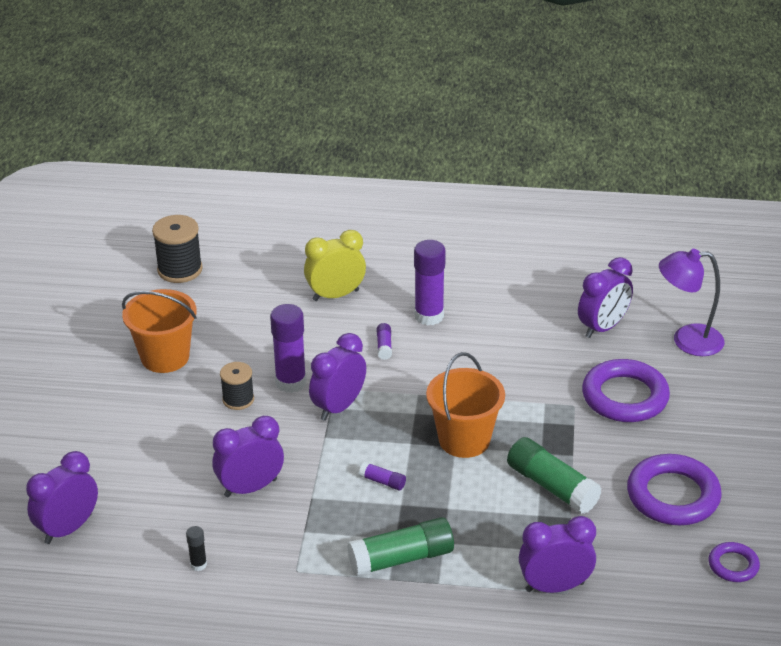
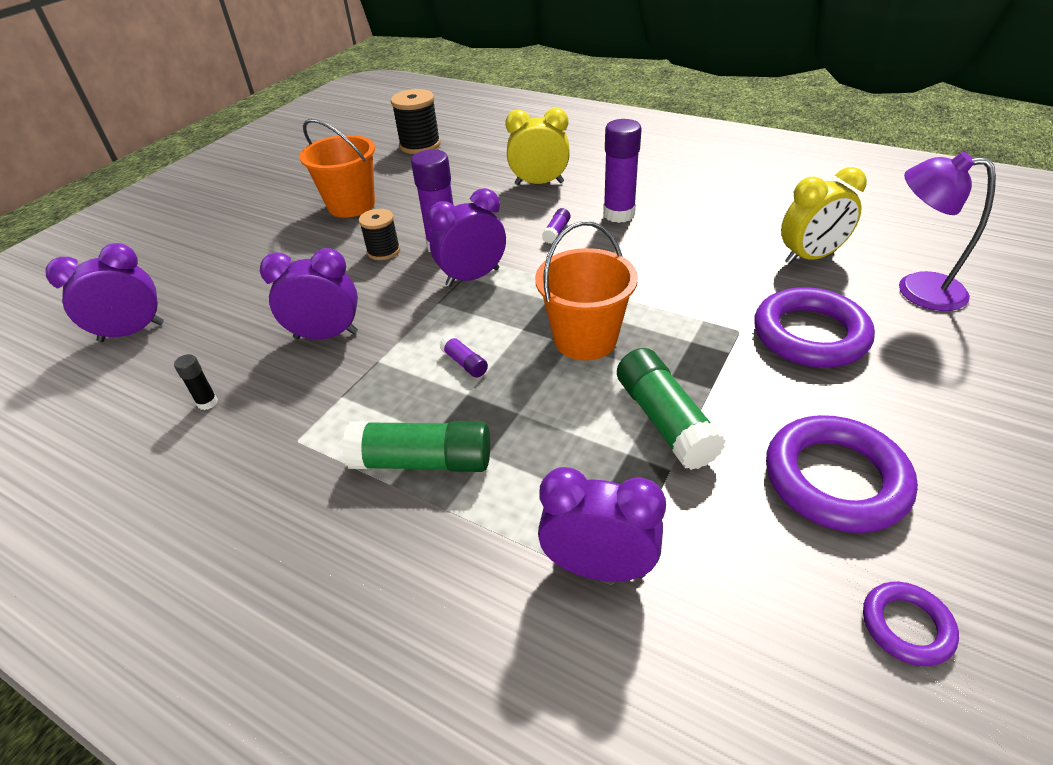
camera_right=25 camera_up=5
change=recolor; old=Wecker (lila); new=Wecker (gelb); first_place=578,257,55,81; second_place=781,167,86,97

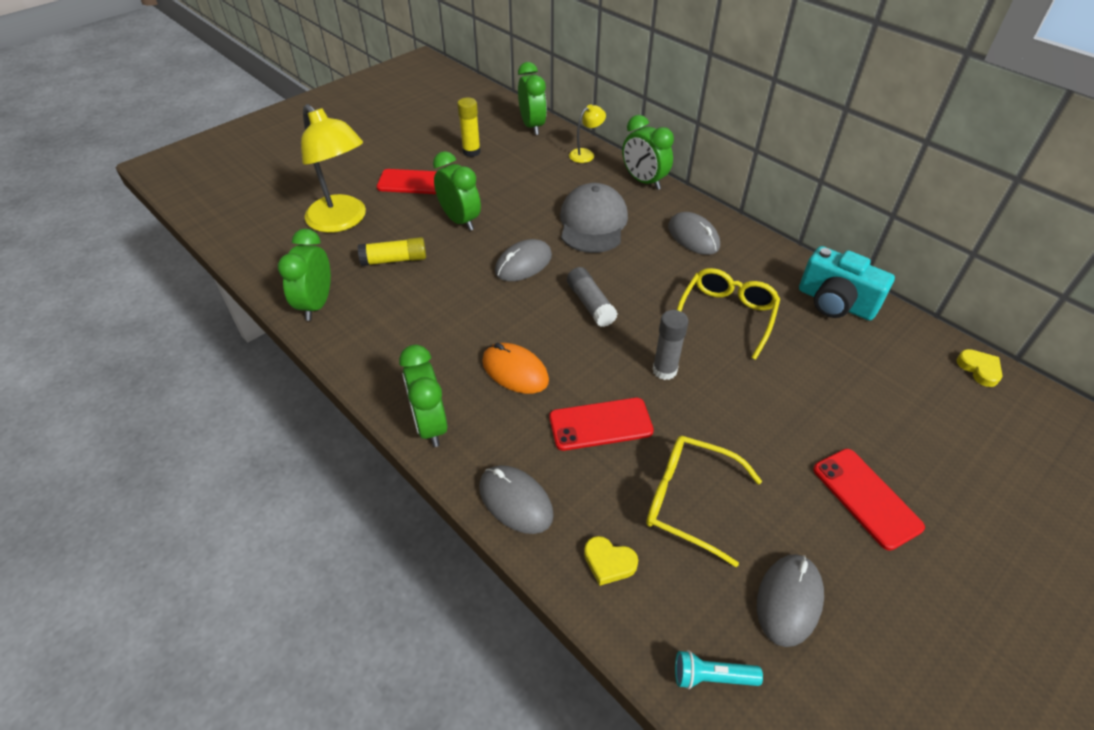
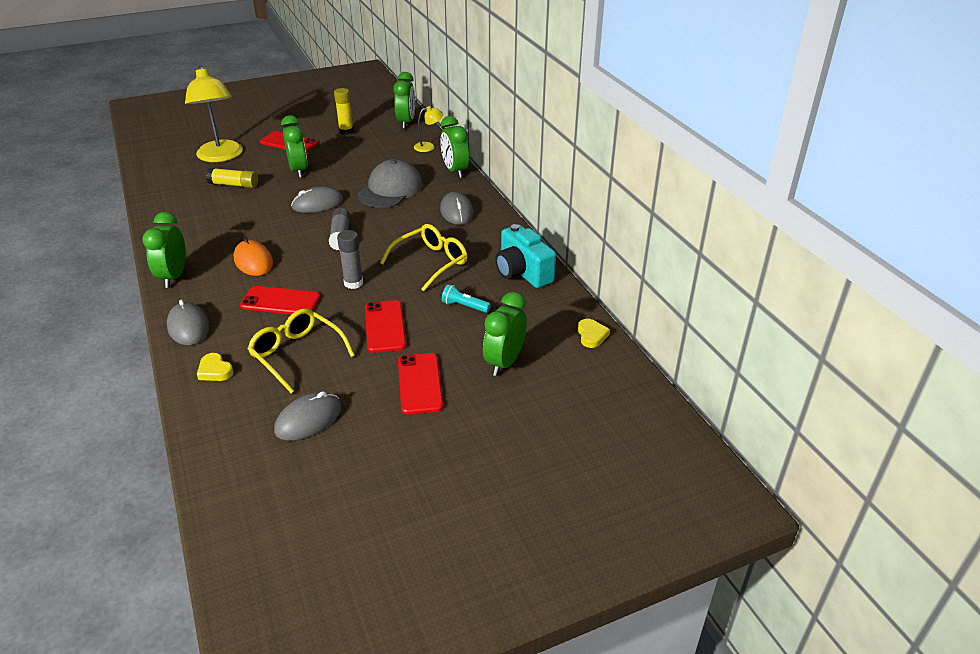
camera_right=20 camera_up=-10
change=insert; new=Handy (rot); second_place=365,300,41,53
change=move; old=Wecker (grün); first_place=278,229,53,92; second_place=483,292,44,84
change=move; old=Taschenlampe (türkis); first_place=675,650,88,39; second_place=442,284,49,29

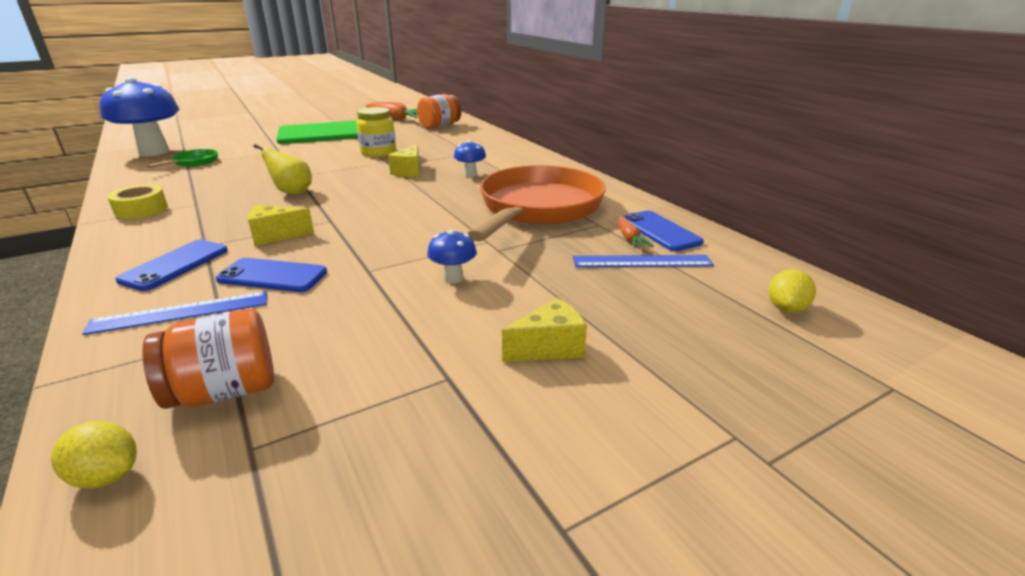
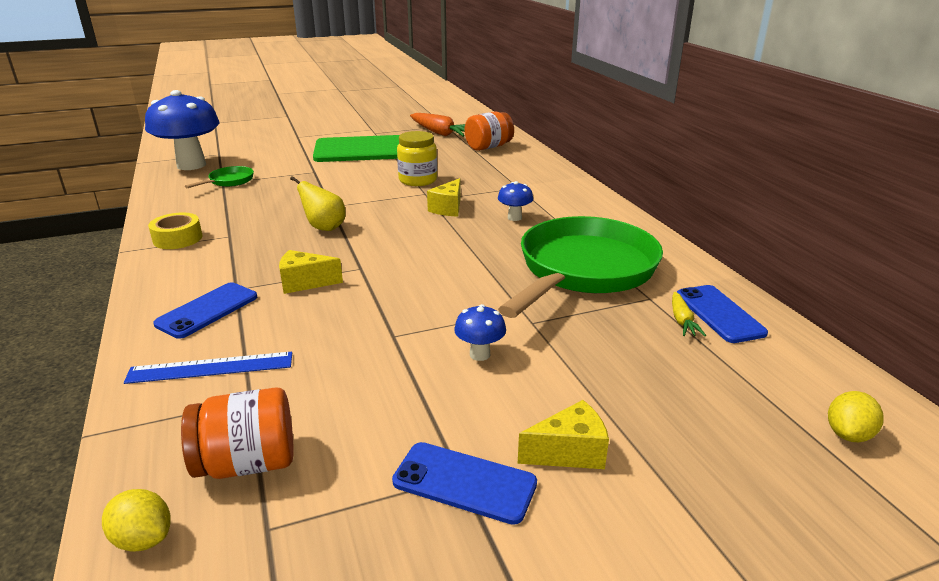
camera_right=10 camera_up=0
change=delete; old=Lineal (blau); first_place=573,255,141,12
change=move; old=Handy (blau); first_place=216,258,111,34; second_place=392,442,145,83
change=recolor; old=Pfanne (orange); new=Pfanne (grün); first_place=468,165,138,77; second_place=498,216,165,102
change=recolor; old=Karotte (orange); new=Karotte (gelb); first_place=619,217,34,31; second_place=672,292,34,44

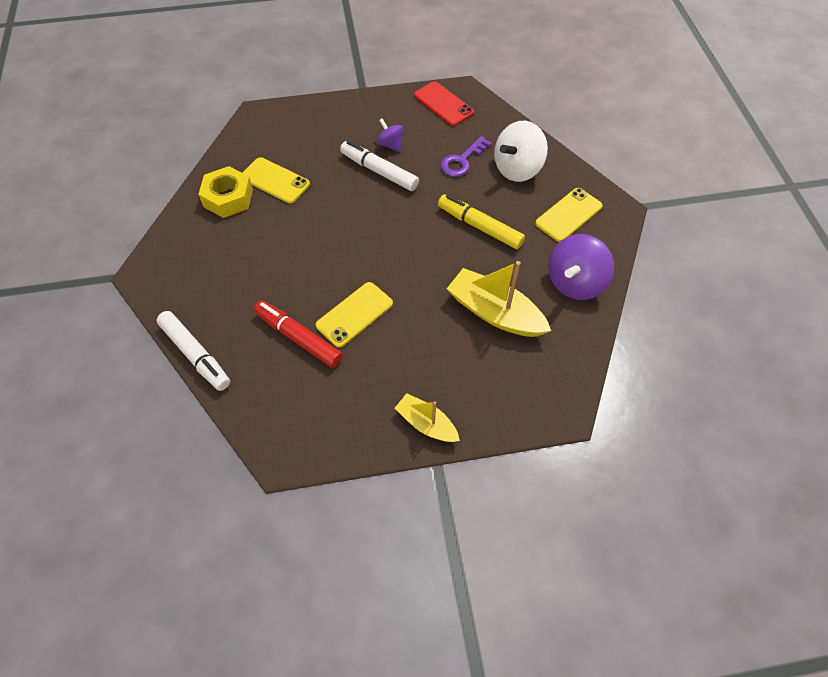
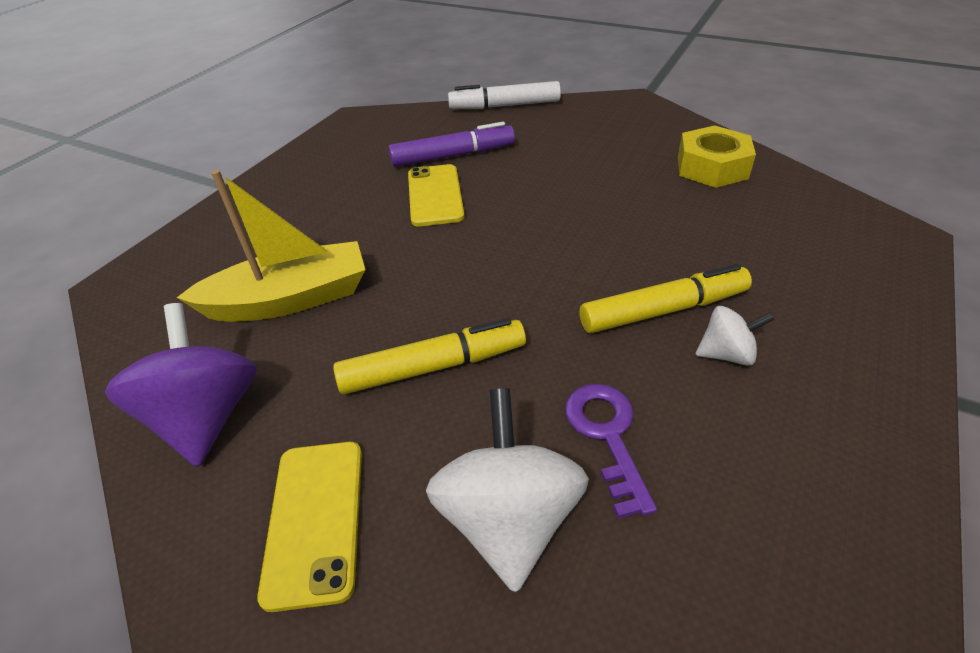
camera_right=130 camera_up=-15
change=delete; old=Handy (gelb); first_place=242,157,68,46
change=delete; old=Boot (gelb); first_place=395,393,65,49
change=delete; old=Handy (rot); first_place=414,81,60,45
change=recolor; old=Filzstift (rot); new=Filzstift (lila); first_place=254,300,89,68; second_place=389,122,126,45
change=recolor; old=Filzstift (weiß); new=Filzstift (gelb); first_place=340,141,79,50; second_place=580,264,172,69
change=recolor; old=Kreisel (lila); new=Kreisel (weiß); first_place=377,118,26,34; second_place=696,306,79,60

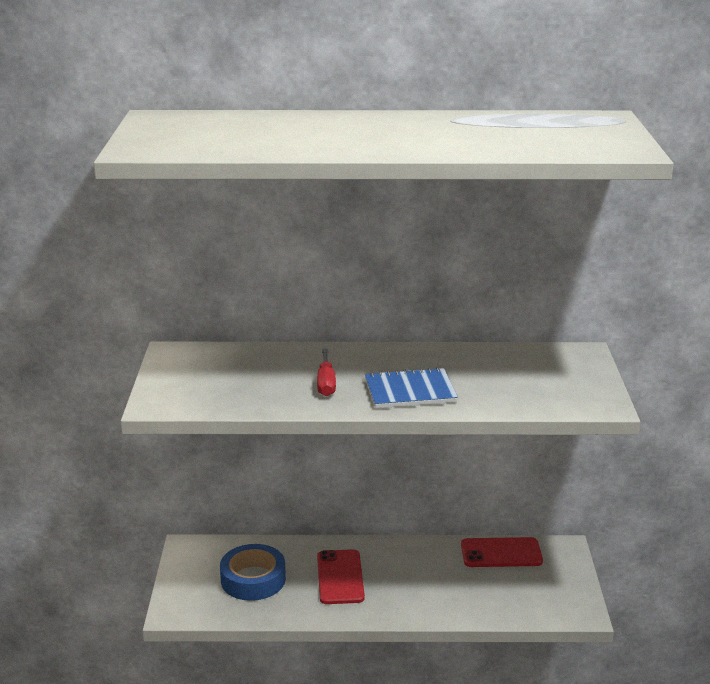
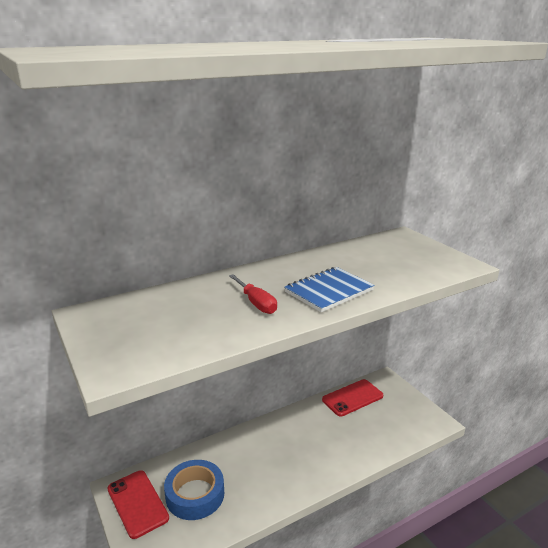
camera_right=-30 camera_up=0
change=move; old=Handy (rot); first_place=317,549,48,55; second_place=108,470,61,69

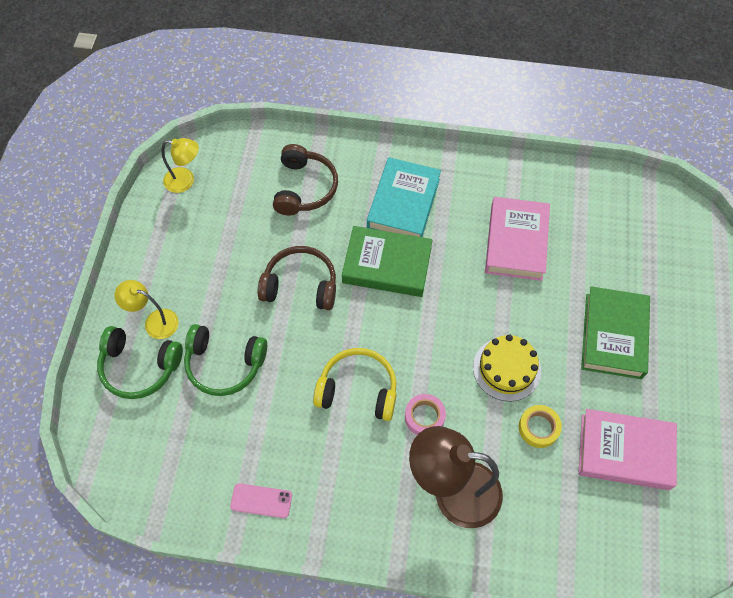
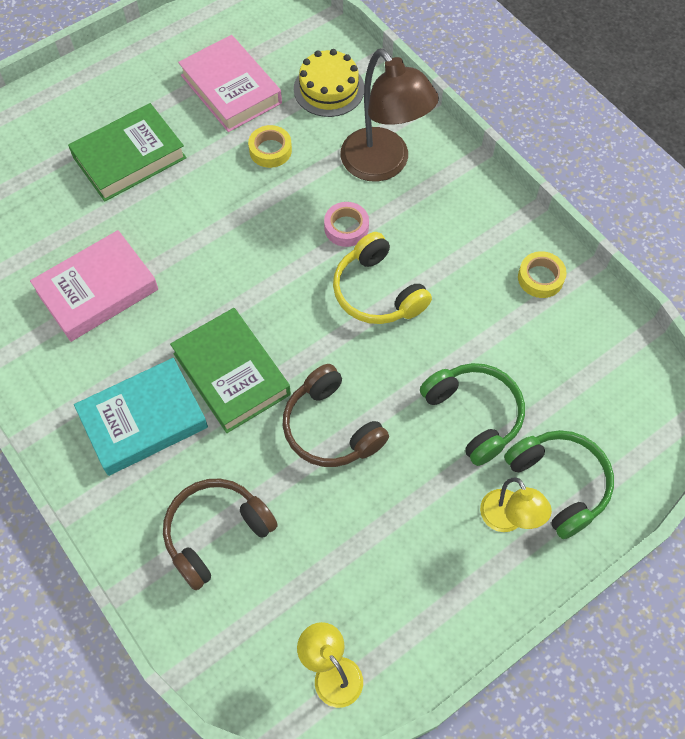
camera_right=-135 camera_up=0
change=move; old=Kuchen (gelb); first_place=473,334,68,67; second_place=294,49,70,68
change=replace; old=Handy (rosa); new=Klebeband (gelb); first_place=230,483,62,35; second_place=518,251,49,47

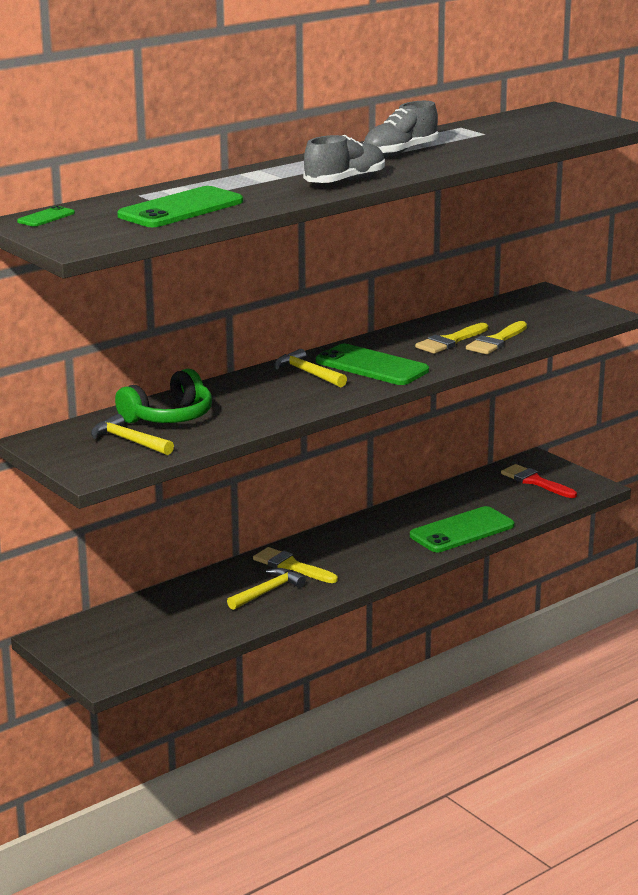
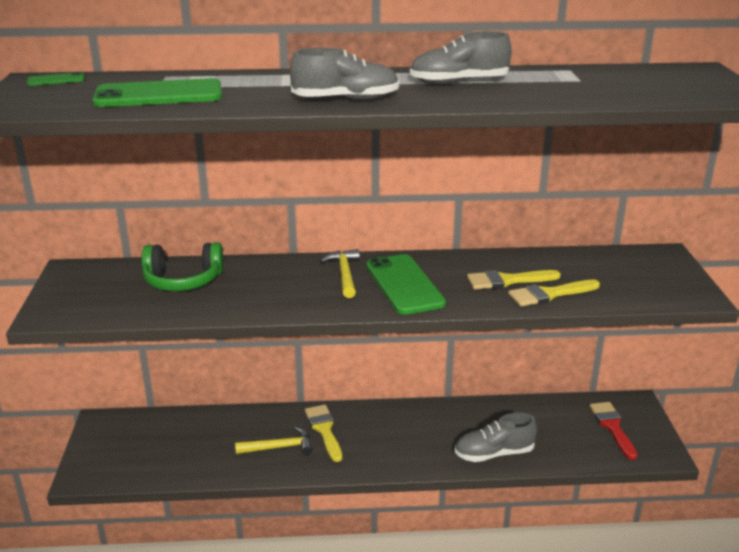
camera_right=35 camera_up=5
change=delete; old=Hammer (gelb); first_place=91,414,83,41
change=replace; old=Handy (grün); new=Schuh (grau); first_place=410,506,104,46; second_place=454,412,83,50

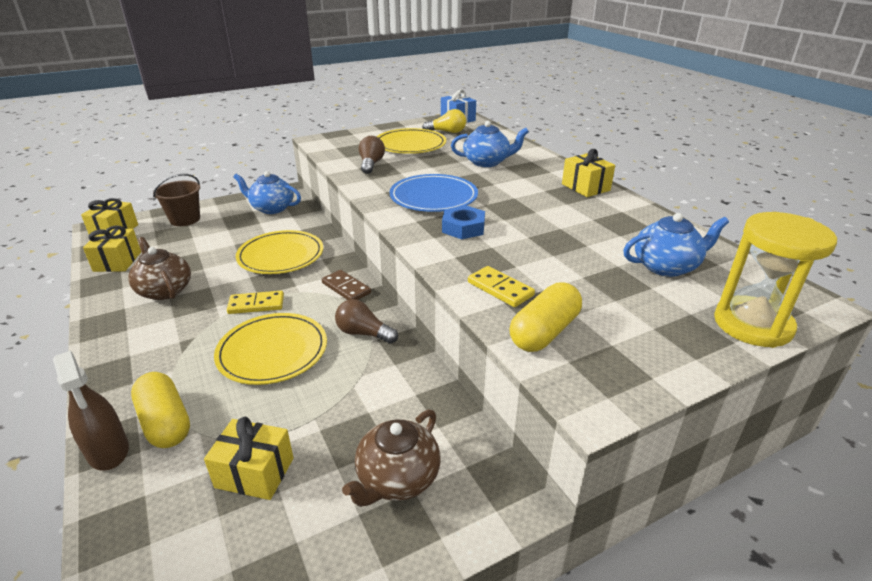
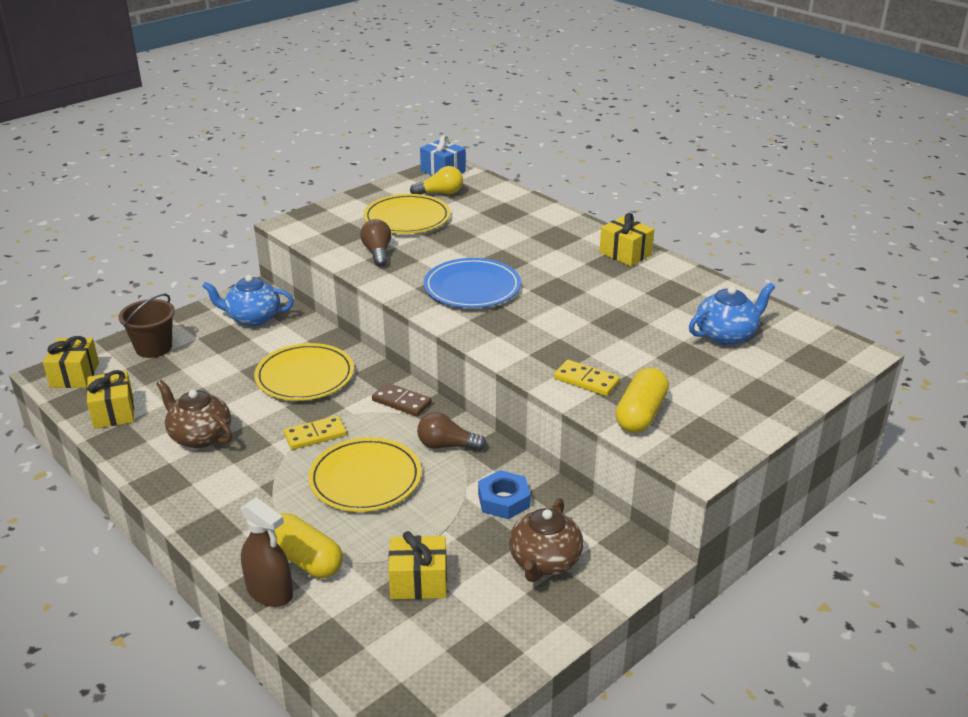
camera_right=-15 camera_up=0
change=delete; old=Teekanne (blau); first_place=451,121,78,46
change=delete; old=Sanduhr (gelb); first_place=714,212,123,136
change=move; old=Sechskantmutter (blau); first_place=442,205,43,34; second_place=478,470,52,49

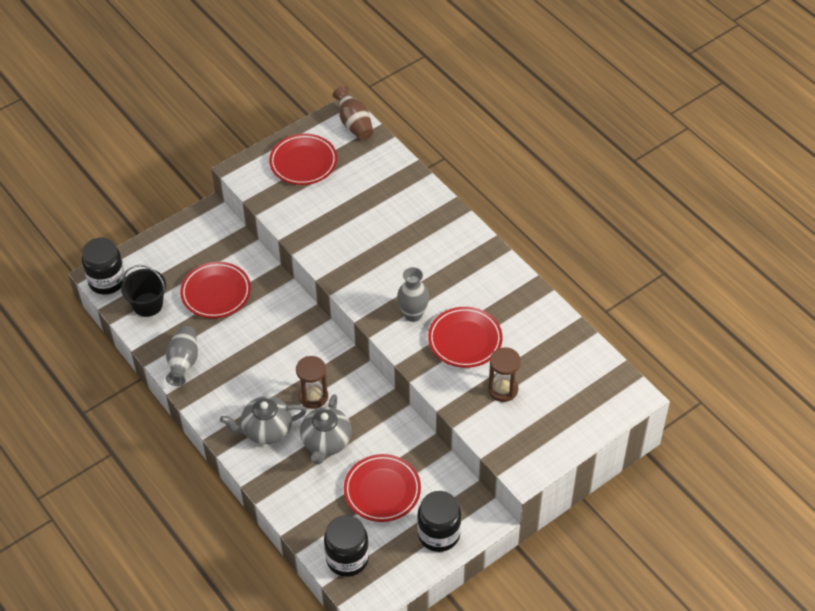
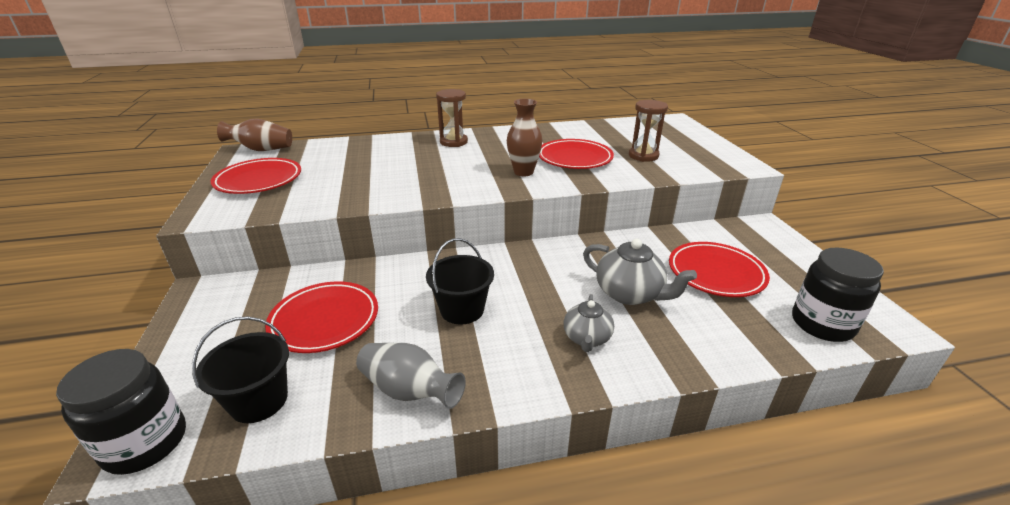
camera_right=-65 camera_up=-20
change=delete; old=Einmachglas (schwarz); first_place=417,491,44,61
change=insert; new=Eimer (schwarz); second_place=426,238,68,87
change=move; old=Sanduhr (braun); first_place=296,356,32,53; second_place=436,89,32,58
change=recolor; old=Vase (grau); new=Vase (braun); first_place=397,267,32,55; second_place=507,99,35,77
change=resize; old=Teekanne (grau); first_place=220,396,87,48; second_place=564,294,50,58; factor=0.65

